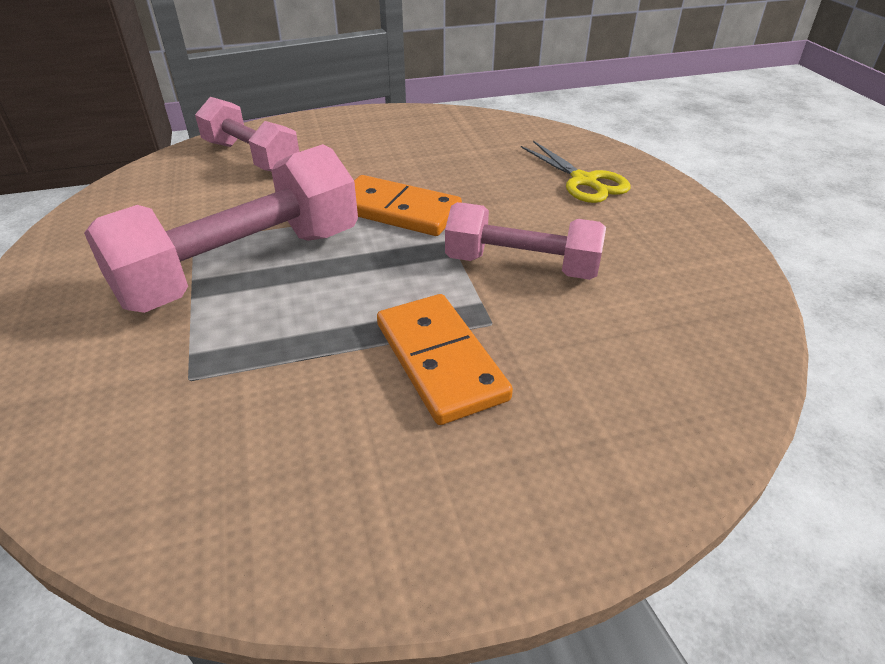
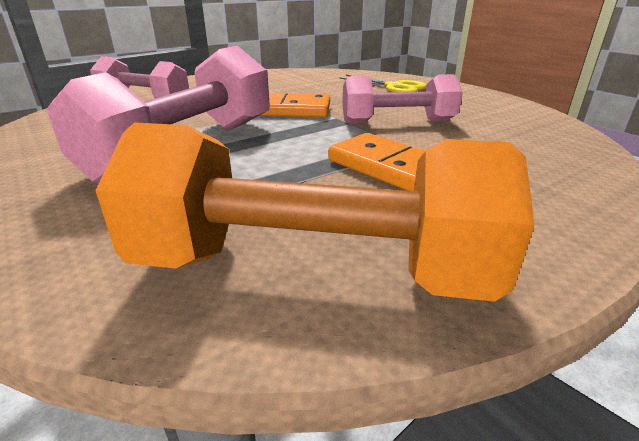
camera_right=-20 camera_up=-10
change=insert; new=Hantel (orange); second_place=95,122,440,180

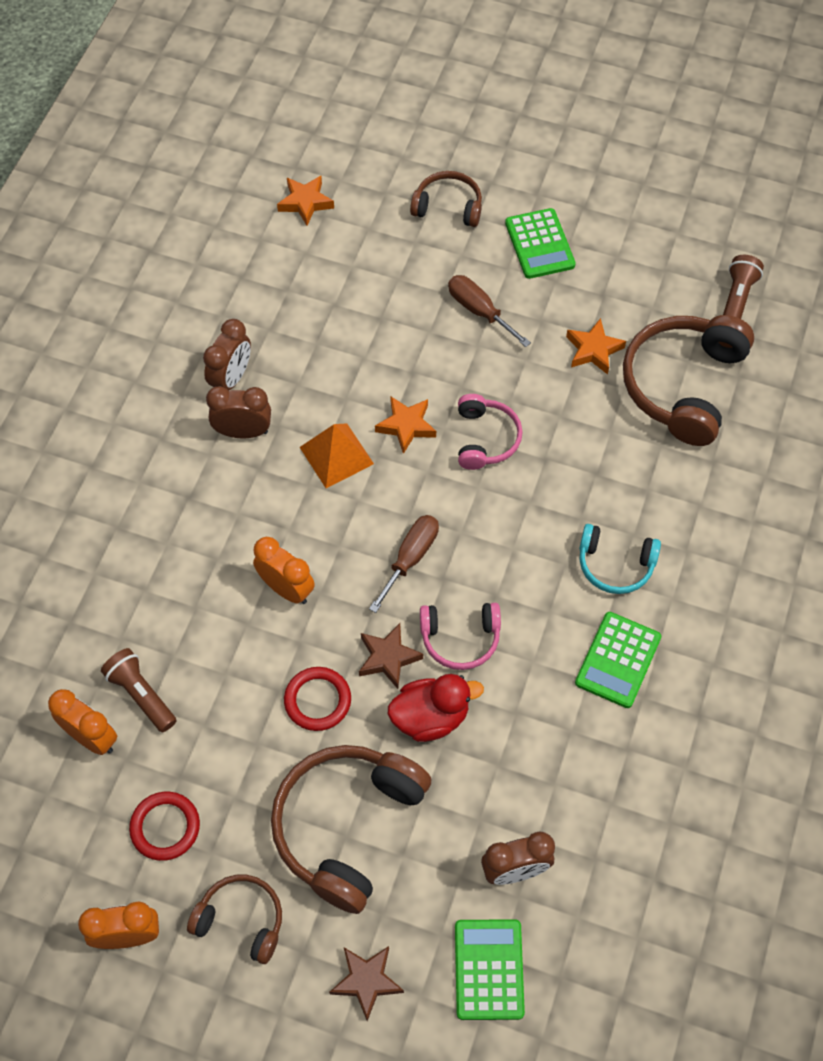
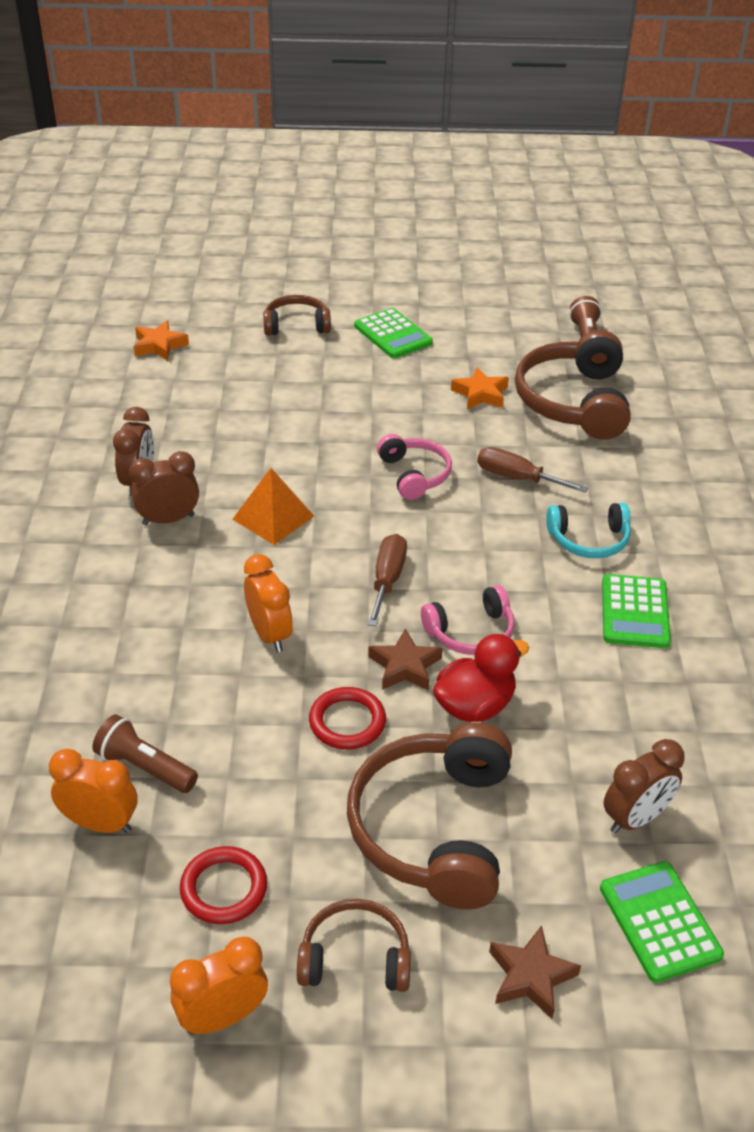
camera_right=-20 camera_up=-20
change=delete; old=Stern (orange); first_place=375,396,61,58
change=move; old=Schraubenzieher (braun); first_place=448,275,83,72; second_place=477,447,111,46
change=rotate; old=Wecker (orange); first_place=253,537,62,67; second_place=244,554,49,98; degrees=45

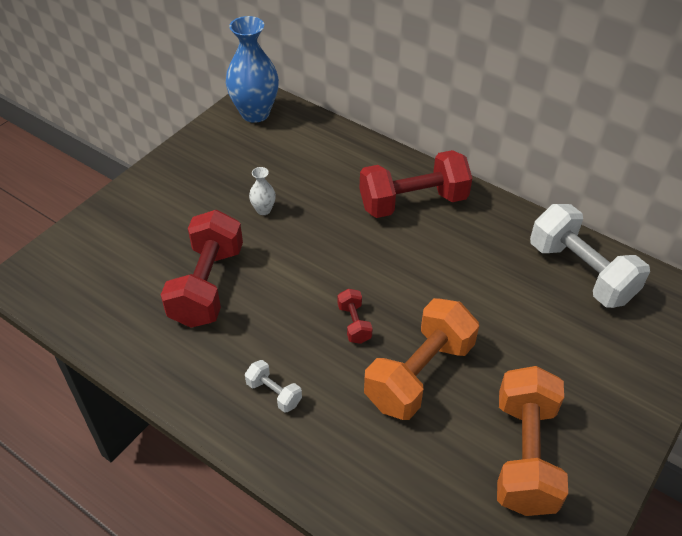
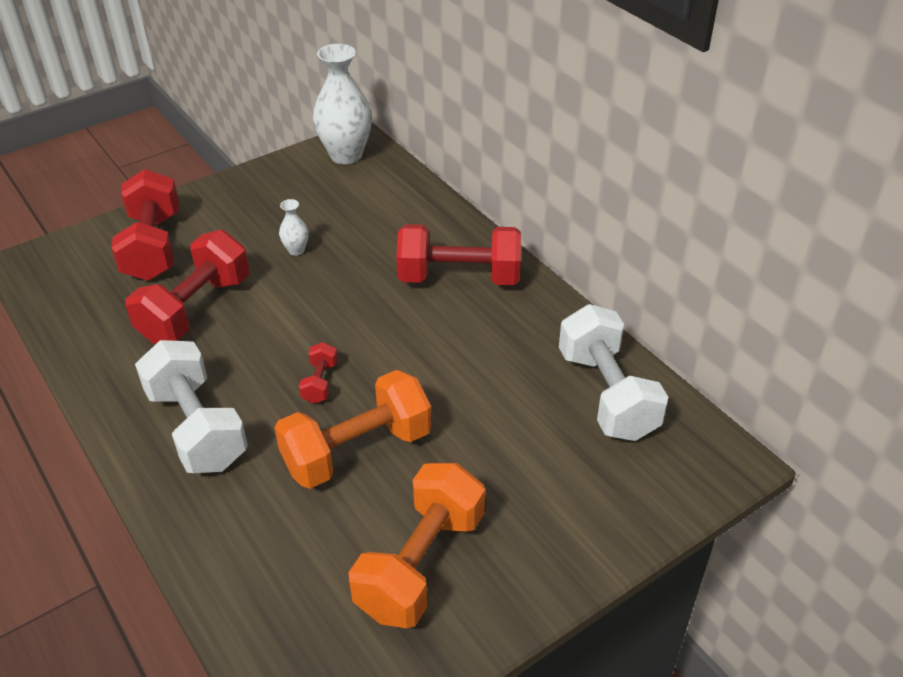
camera_right=20 camera_up=-5
change=insert; new=Hantel (rot); second_place=111,169,68,112
change=recolor; old=Vase (blau); new=Vase (weiß); first_place=226,16,53,107; second_place=313,44,59,120
change=resize; old=Hantel (weiß); first_place=245,360,57,53; second_place=135,340,113,133; factor=2.21

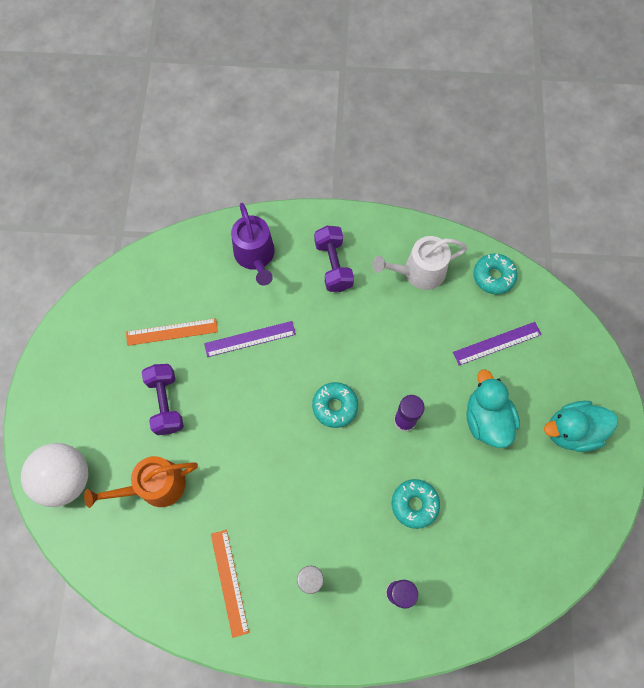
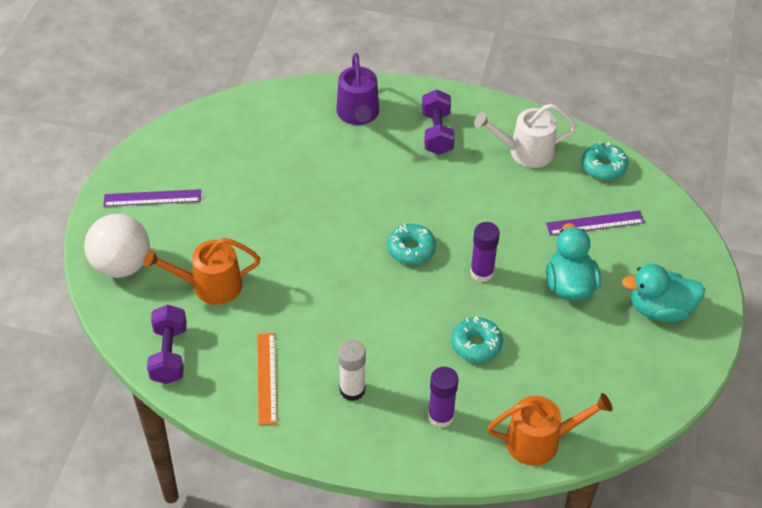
camera_right=10 camera_up=-20
change=delete; old=Lineal (orange); first_place=126,318,92,28
change=insert; new=Gießkanne (orange); second_place=487,393,126,73
change=move; old=Hantel (lila); first_place=142,364,42,71; second_place=147,305,40,79
change=move; old=Lineal (lila); first_place=204,321,92,36; second_place=103,189,98,18

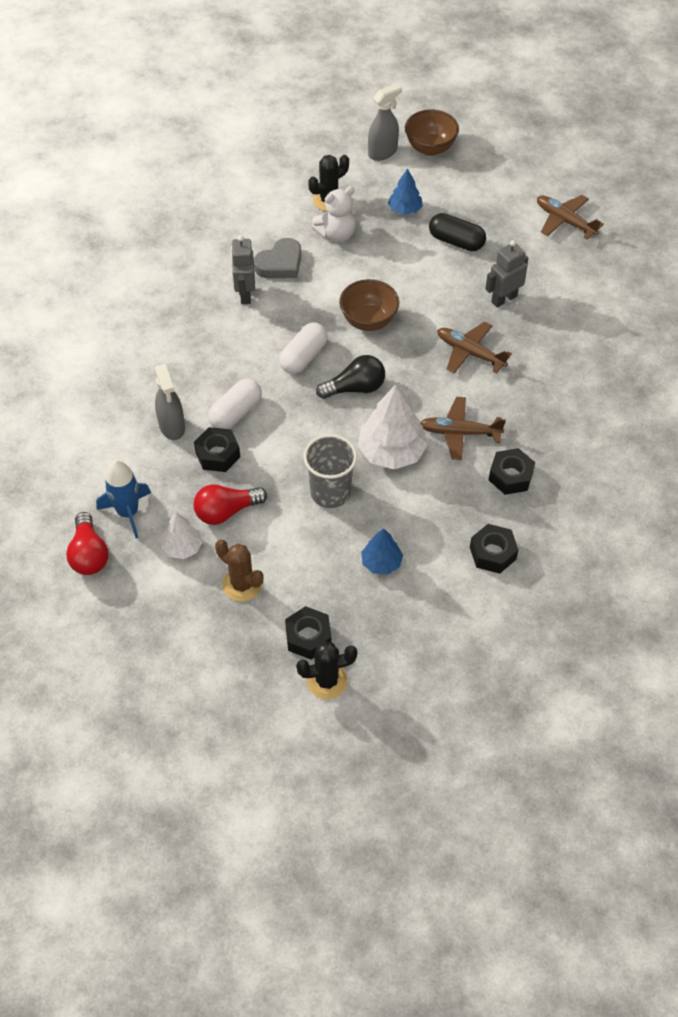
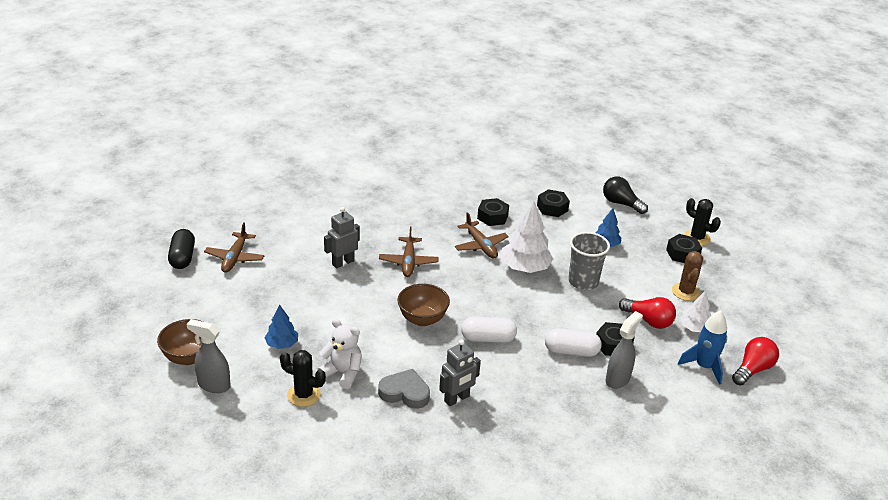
camera_right=-125 camera_up=-20
change=move; old=Glühbirne (schwarz); first_place=316,355,69,44; second_place=603,176,45,38
change=move; old=Kapsel (schwarz); first_place=429,213,57,38; second_place=168,229,27,40
change=rotate; old=Roboter (grau); first_place=486,240,42,68; second_place=324,207,36,62; degrees=120

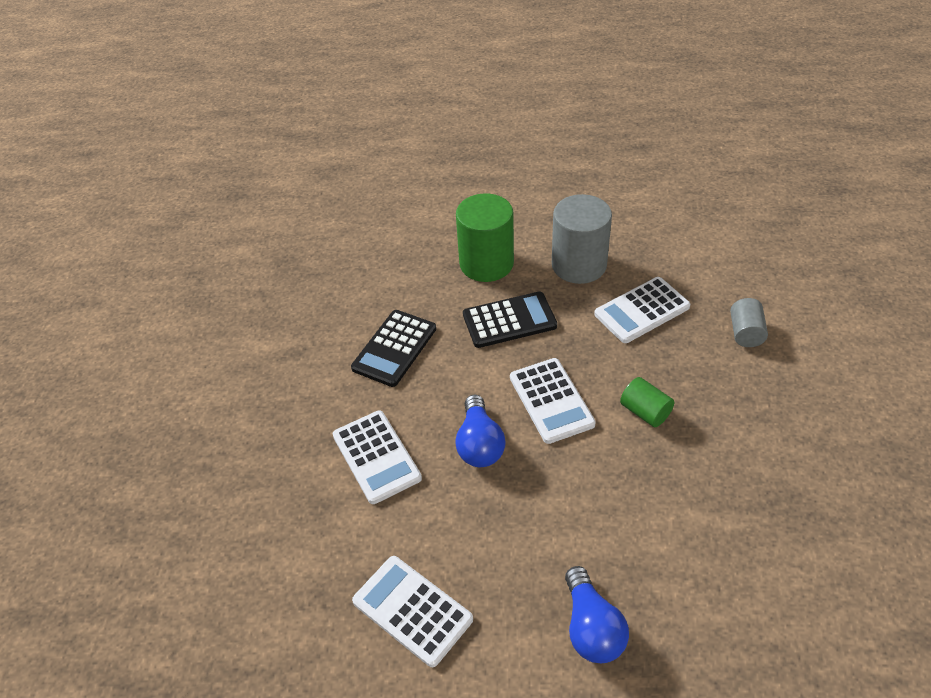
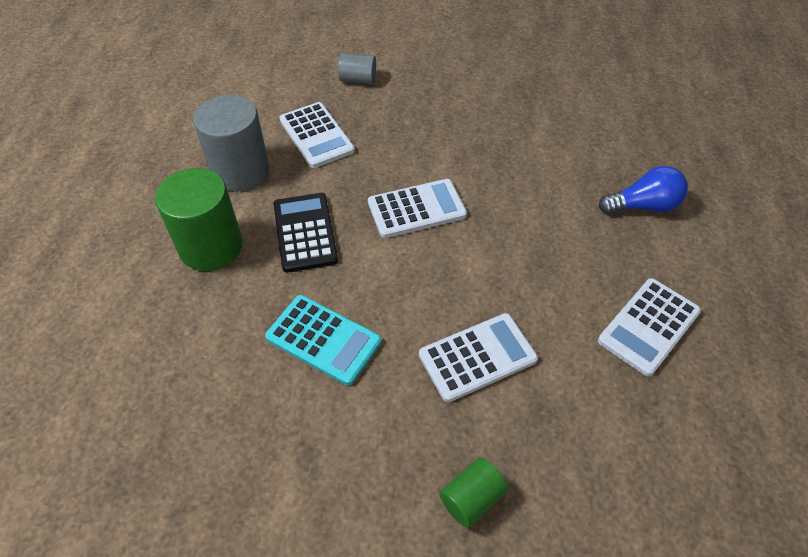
camera_right=-90 camera_up=5
change=delete; old=Glühbirne (blau); first_place=455,395,51,72
change=move; old=Vollzylinder (grün); first_place=620,377,54,50; second_place=439,457,69,71
change=recolor; old=Taschenrechner (schwarz); new=Taschenrechner (türkis); first_place=351,310,85,77; second_place=265,295,117,91

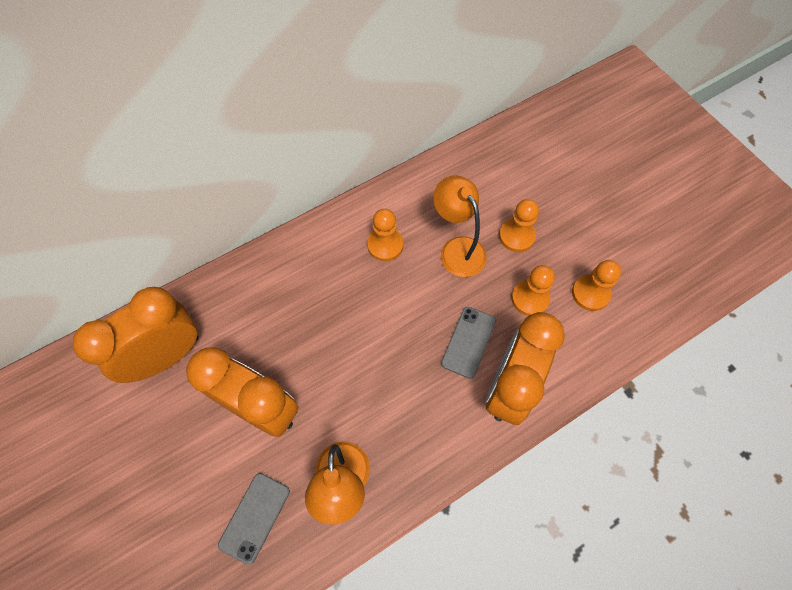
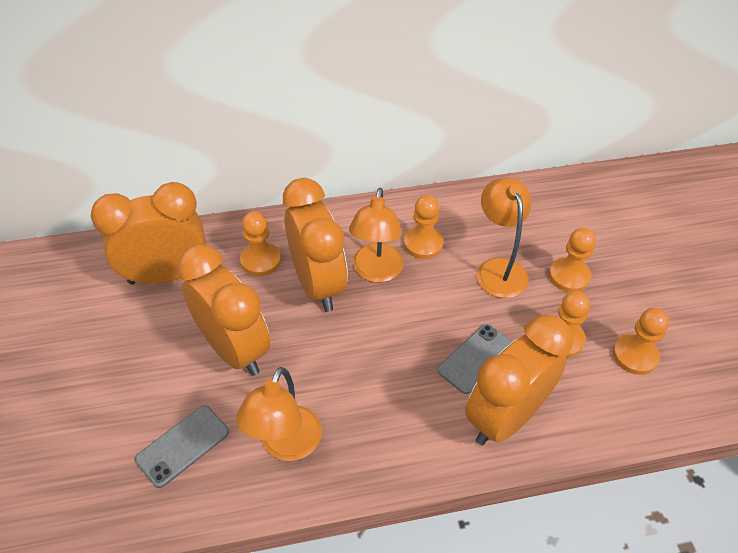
camera_right=20 camera_up=-15
change=insert; new=Bauer (orange); second_place=240,211,41,65
change=insert; new=Wecker (orange); second_place=283,178,65,134
change=insert; new=Lampe (orange); second_place=349,188,54,94

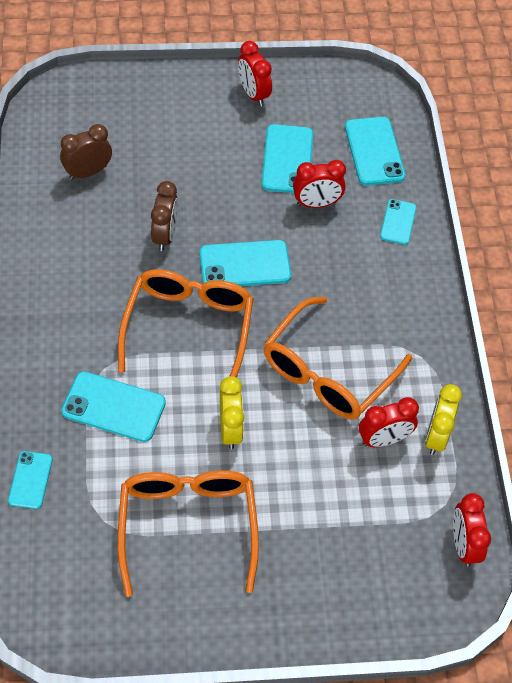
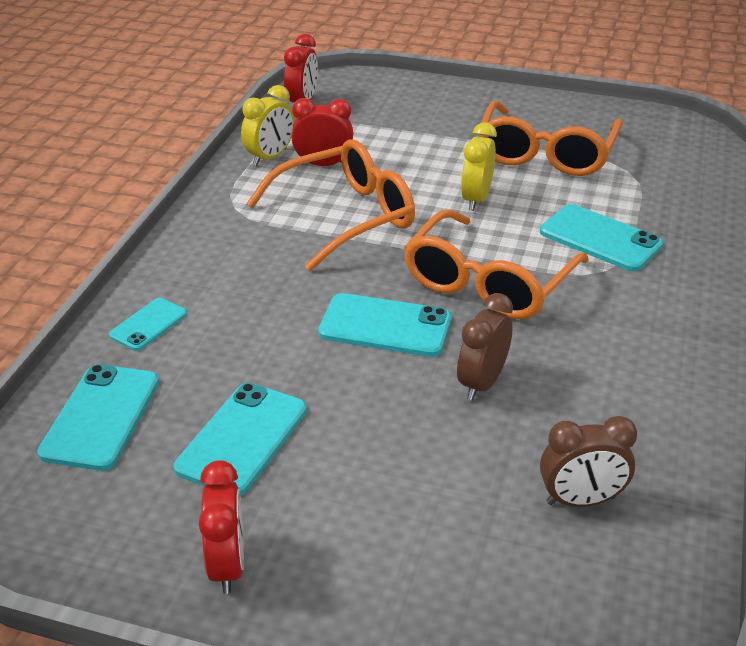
camera_right=-155 camera_up=-20
change=delete; old=Handy (türkis); first_place=8,451,44,58
change=delete; old=Wecker (rot); first_place=293,160,53,48

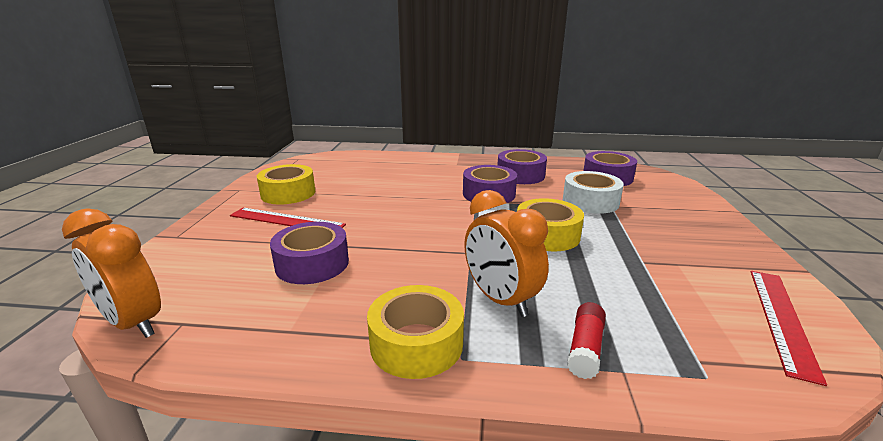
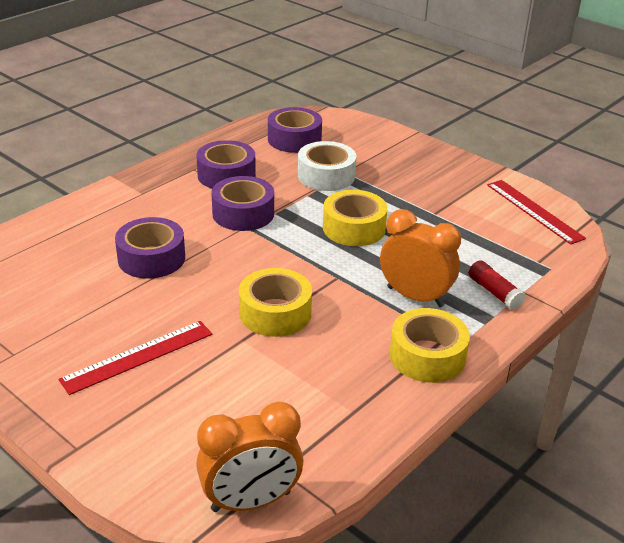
camera_right=-55 camera_up=10
change=move; old=Klebeband (gelb); first_place=257,164,58,40; second_place=239,268,73,69
change=move; old=Klebeband (lila); first_place=270,222,79,62; second_place=115,217,70,62
change=rotate; old=Wecker (orange); first_place=464,190,85,127; second_place=380,209,81,98; degrees=-150

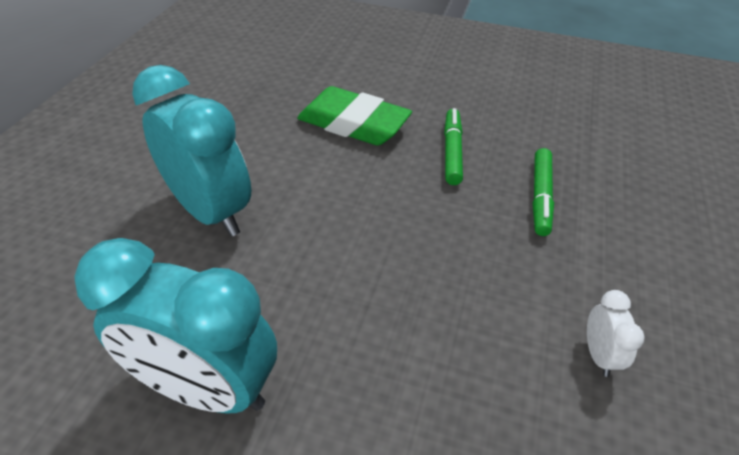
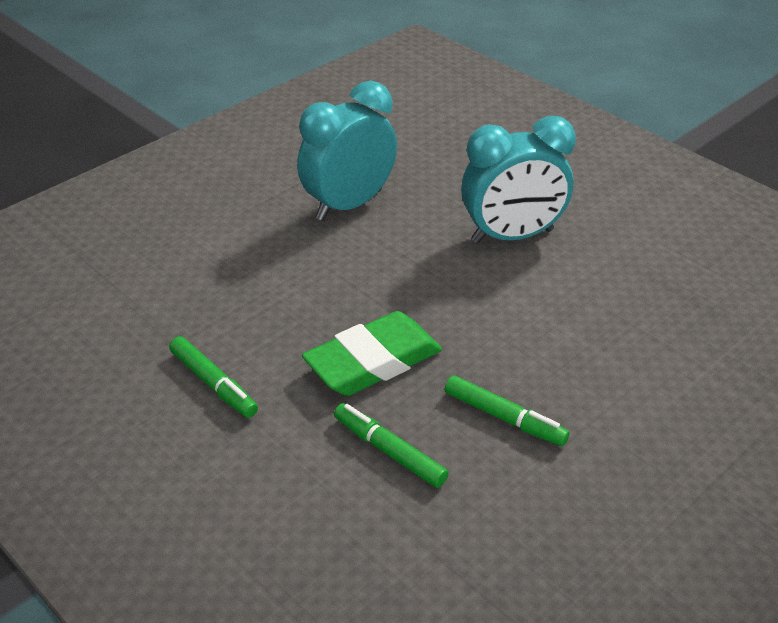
camera_right=120 camera_up=-5
change=move; old=Radiergummi (grün); first_place=297,86,115,60; second_place=302,311,140,85
change=replace; old=Wecker (weiß); new=Filzstift (grün); first_place=587,290,58,87; second_place=169,336,89,82

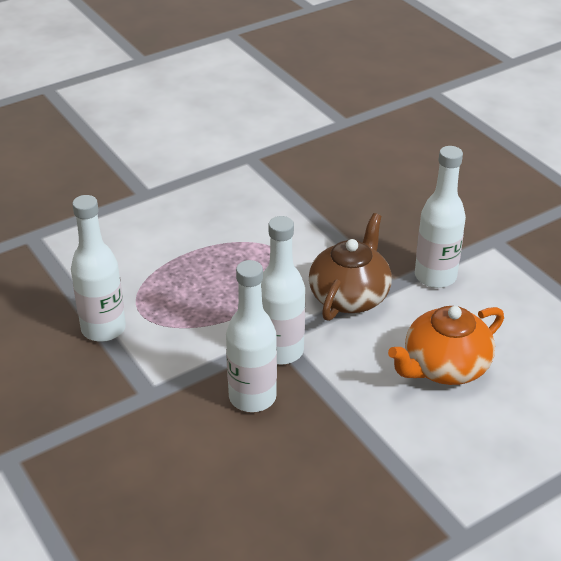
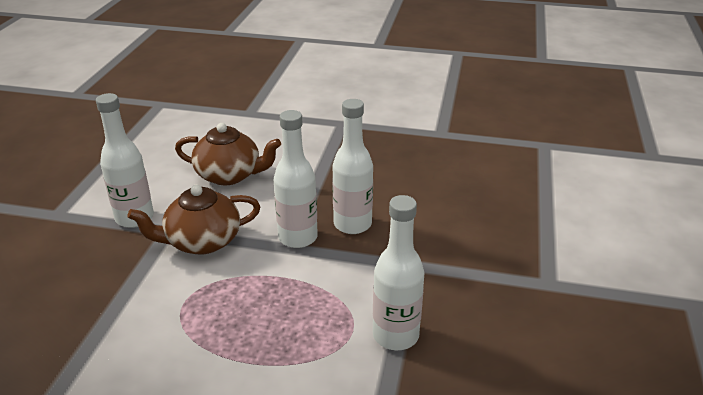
camera_right=-135 camera_up=-5
change=recolor; old=Teekanne (orange); new=Teekanne (braun); first_place=388,306,116,79; second_place=175,123,106,62

